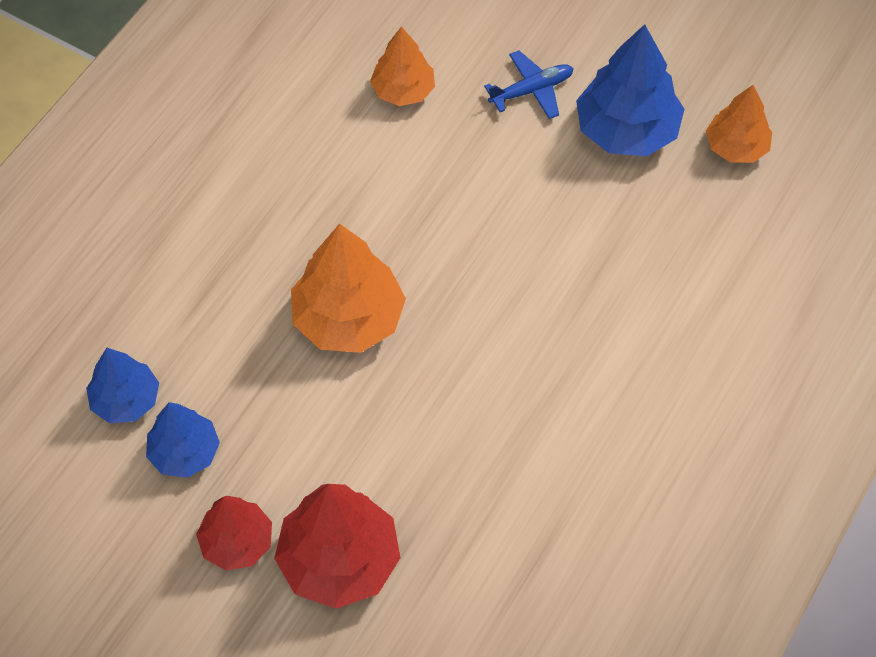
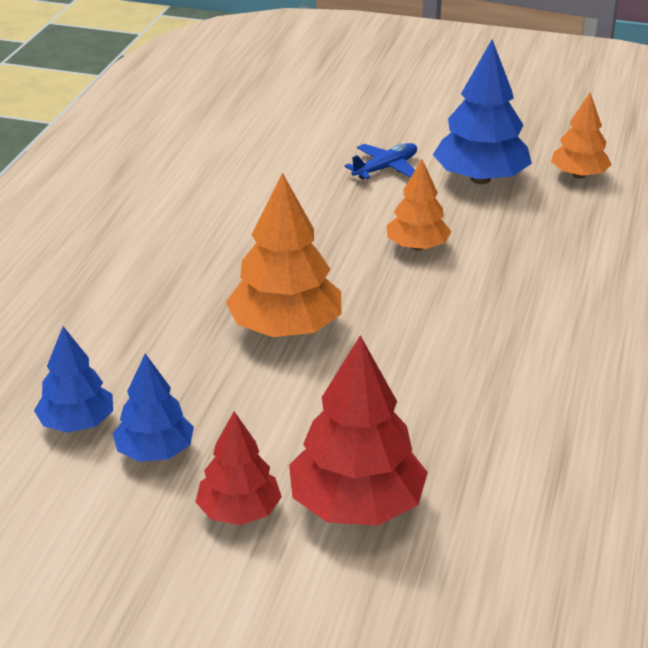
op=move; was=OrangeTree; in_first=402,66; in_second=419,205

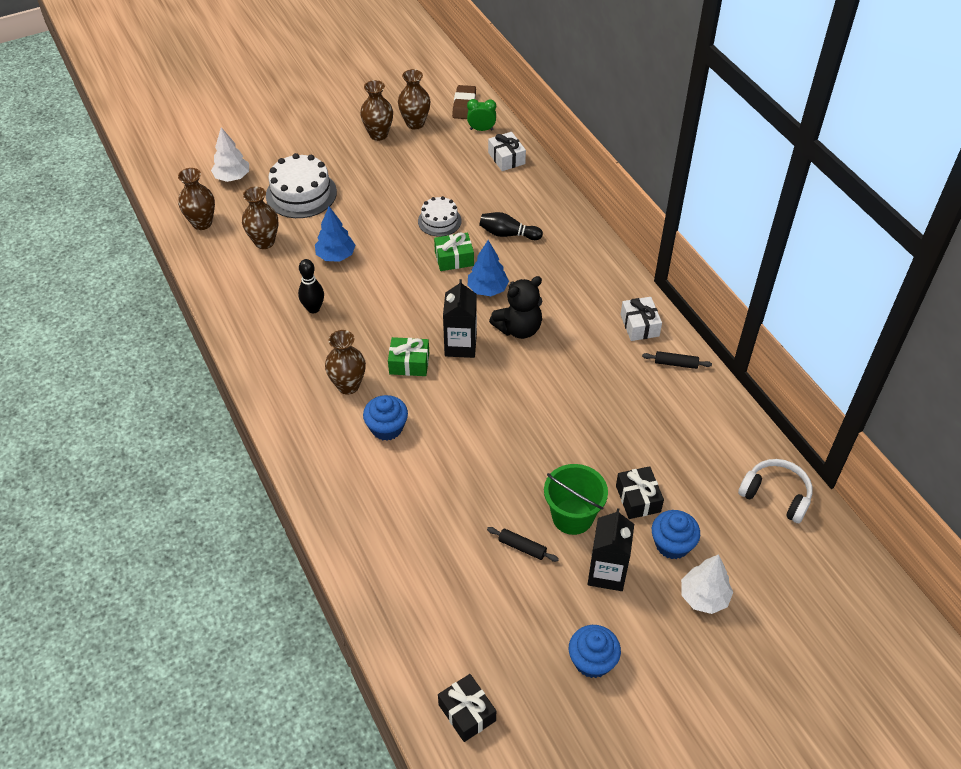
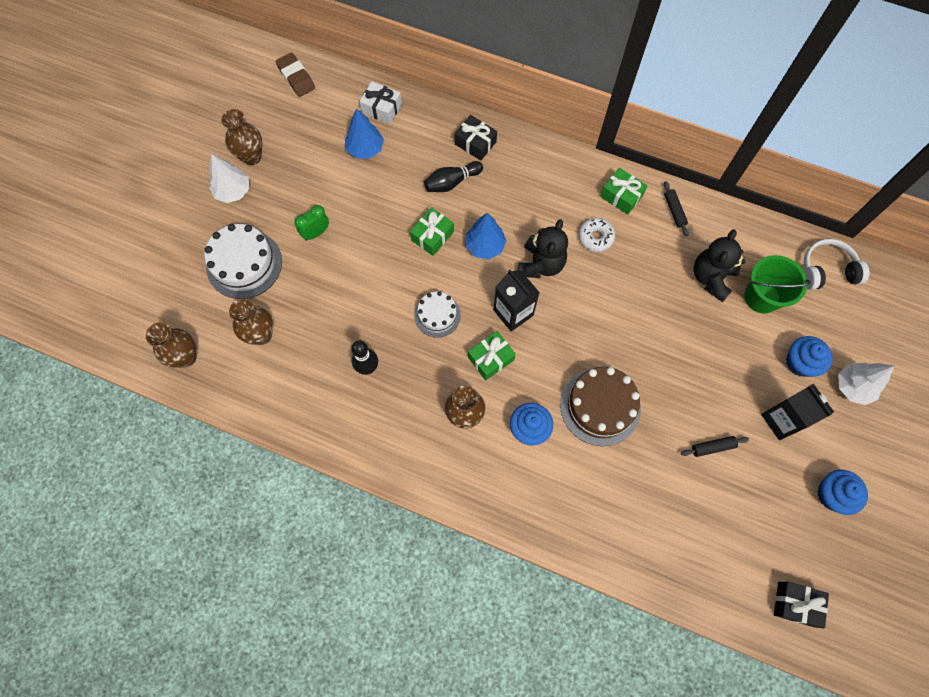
op=delete; was=BrownVase; in_first=414,99
op=move; was=GreenClock; in_first=481,115; in_second=311,223
op=move; was=WhiteTree; in_first=230,154; in_second=229,178
op=move; was=WhiteCake; in_first=440,216; in_second=437,314
op=move; was=BlueTree; in_first=335,233; in_second=364,133
op=recolor; was=WhiteGift; now=GreenGift; in_first=641,319; in_second=623,191
op=rotate; was=BlackRollingPin; in_first=677,360; in_second=676,208; clockwise=-75
op=move; was=GreenBucket; in_first=576,499; in_second=777,284
op=move; was=BlackGift; in_first=640,492; in_second=476,138
op=insert; now=WhiteDonut; in_second=597,235
op=insert; now=BlackTeddyBear; in_second=719,265
op=insert; now=BrownCake; in_second=600,406

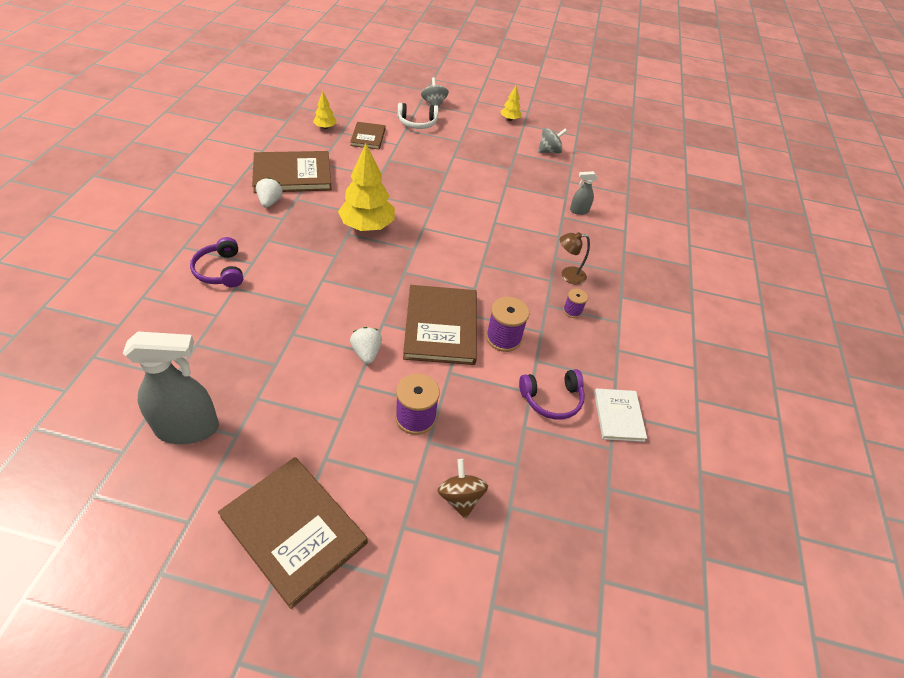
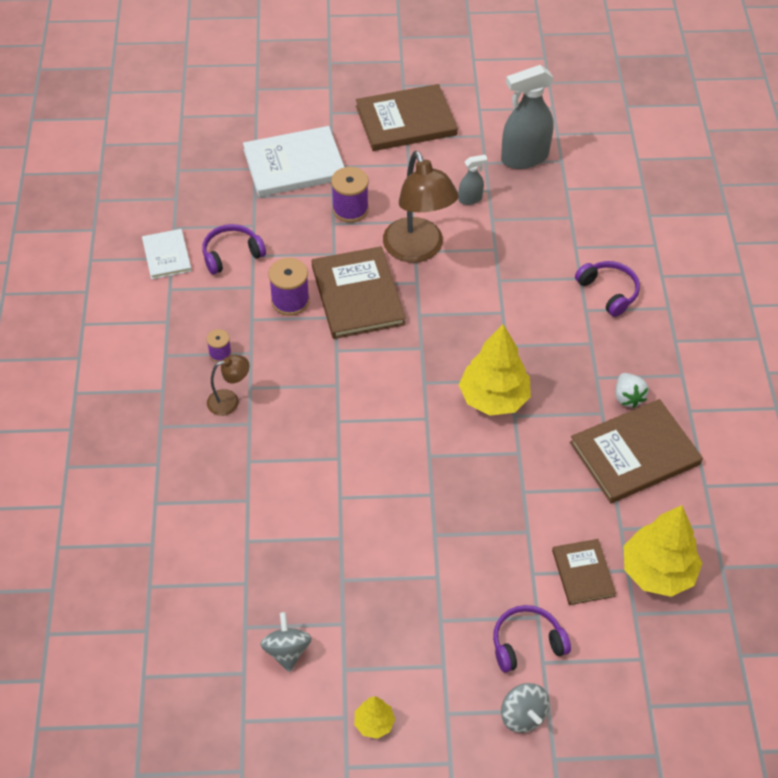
op=resize; was=YellowTree; in_first=325,110; in_second=662,551; ratio=2.05
op=recolor; was=WhiteHeadphones; now=PurpleHeadphones; in_first=418,116; in_second=532,638
op=rotate; was=GreySpinningTop; in_first=552,140; in_second=286,642; clockwise=120
op=move; was=GreySprayBottle; in_first=584,193; in_second=472,180
op=replace; was=WhiteStrawberry; now=BrownLamp; in_first=366,345; in_second=421,207
op=rotate; was=BrownBook; in_first=293,533; in_second=407,117; clockwise=-45
op=replace; was=BrownSpinningTop; now=WhiteBook; in_first=462,489; in_second=293,161

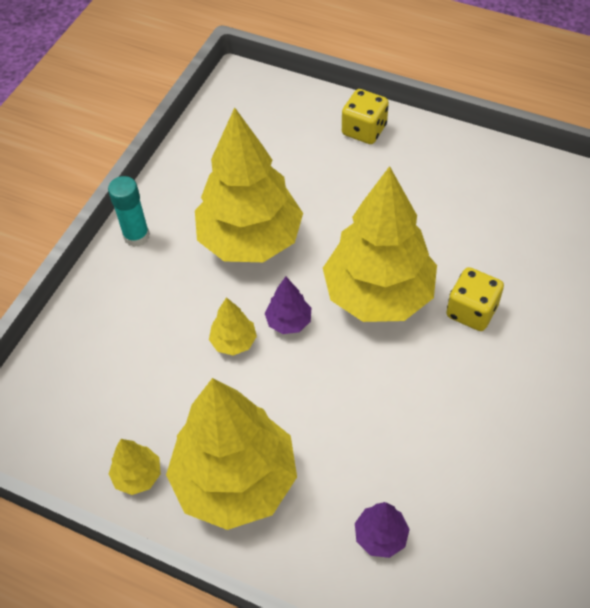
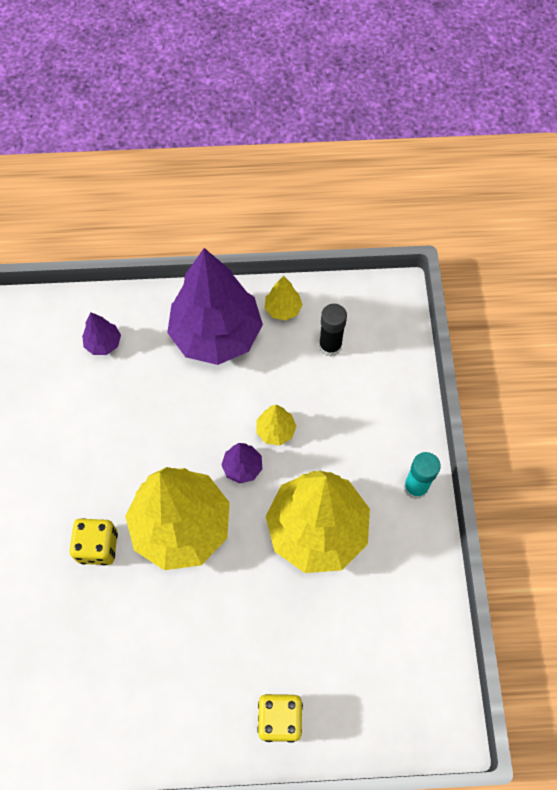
op=recolor; was=YellowTree; now=PurpleTree; in_first=231,454; in_second=215,306
op=insert; now=BlackGlueStick; in_second=333,330

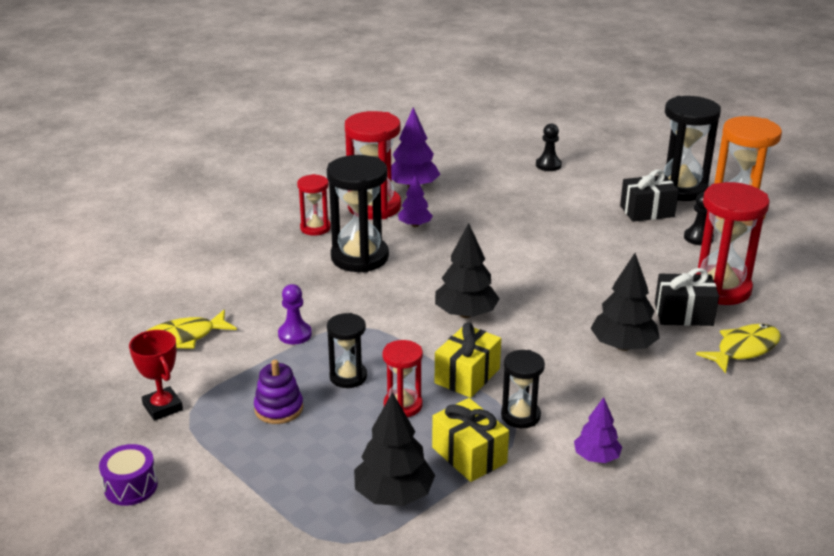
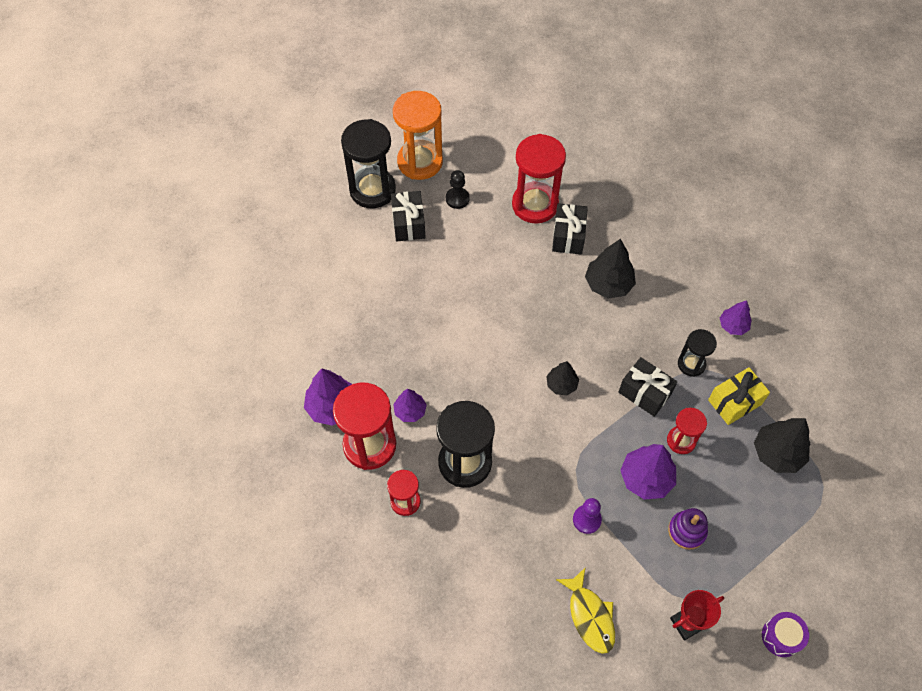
op=delete; was=BlackPawn; in_first=549,147
op=resize; was=BlackTree; in_first=467,270; in_second=562,378; ratio=0.61
op=replace; was=BlackHourglass; now=PurpleTree; in_first=347,350; in_second=648,472
op=recolor; was=YellowGift; now=BlackGift; in_first=468,360; in_second=647,387
op=delete; was=YellowFish; in_first=738,348

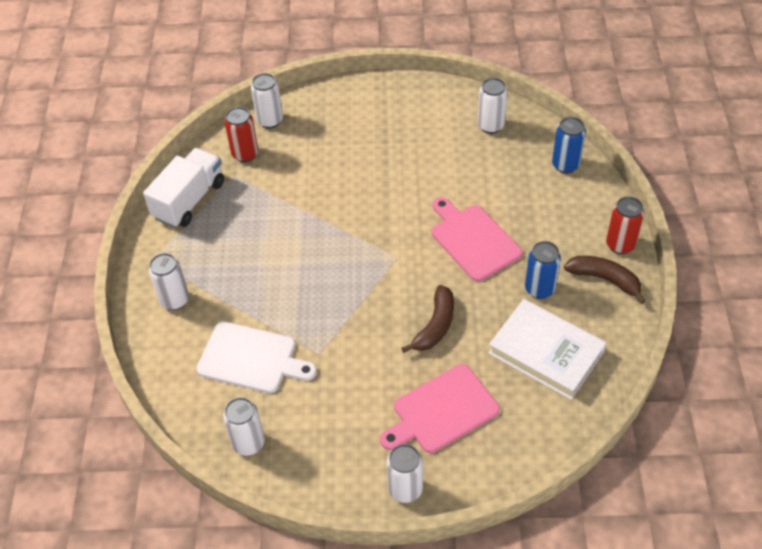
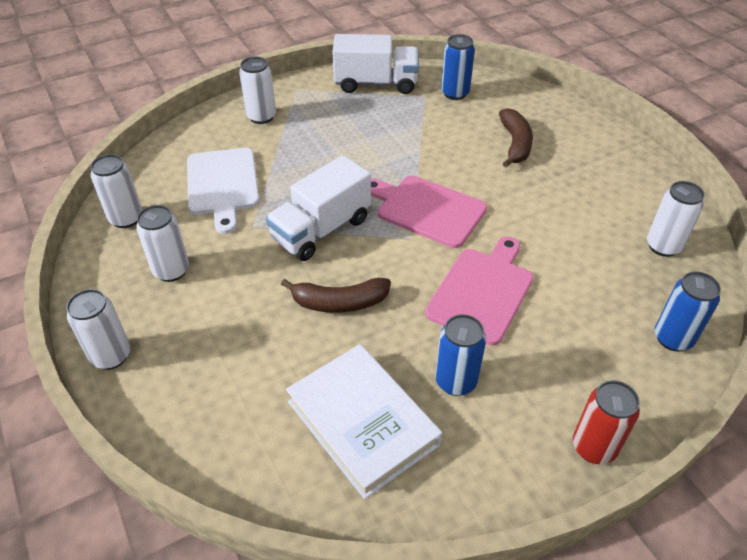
op=move; was=WhiteCan; in_first=267,100; in_second=162,243
op=recolor; was=RedCan; now=BlueCan; in_first=241,135; in_second=458,67
op=move; was=BrownBanana; in_first=604,280; in_second=516,137
op=rotate; was=WhiteBook; in_first=547,349; in_second=364,421; clockwise=-45
op=move; was=PinkCuttingBoard; in_first=440,408; in_second=429,211
op=insert; now=WhiteTruck; in_second=318,208

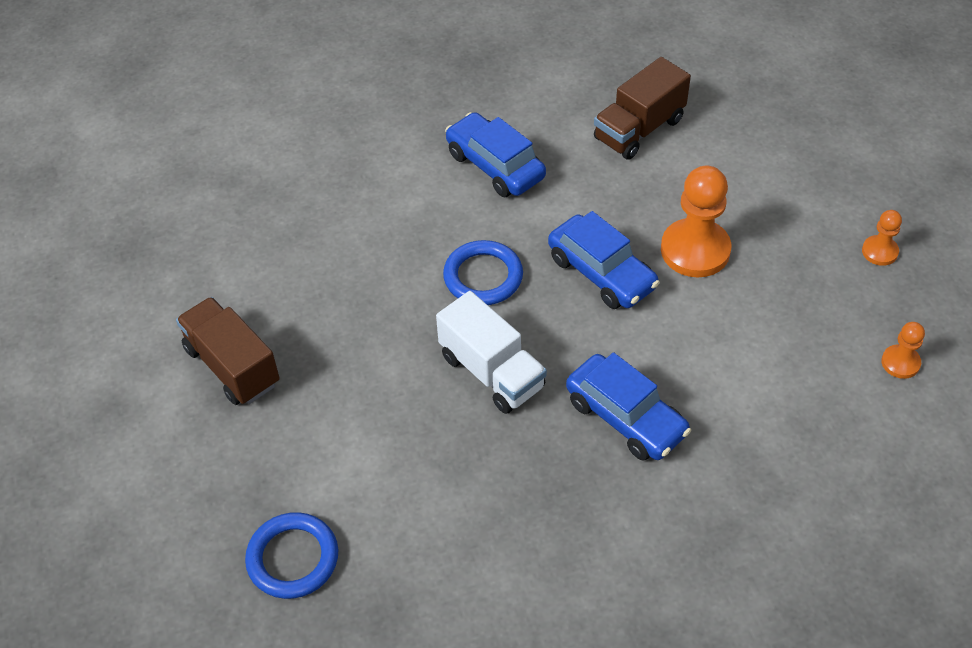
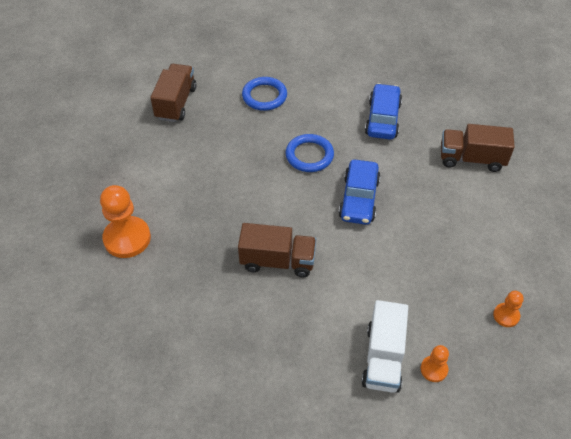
op=move; was=OrangePawn; in_first=696,221; in_second=125,221
op=move; was=WhiteTruck; in_first=491,352; in_second=384,346
op=replace; was=BlueCar; now=BrownTruck; in_first=628,406; in_second=277,250
op=move; was=BlueRing; in_first=291,555; in_second=264,94

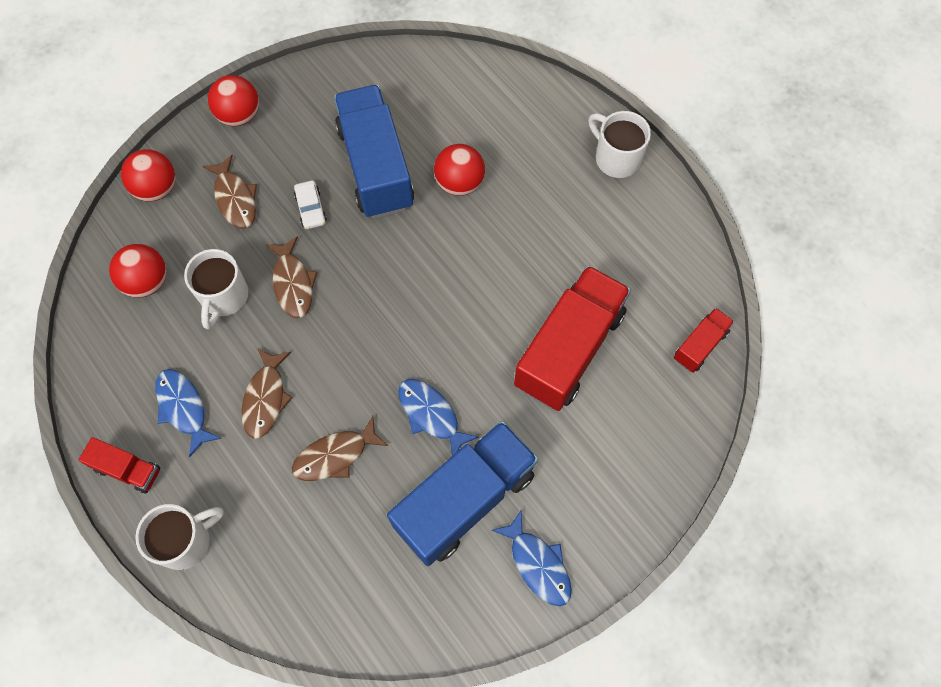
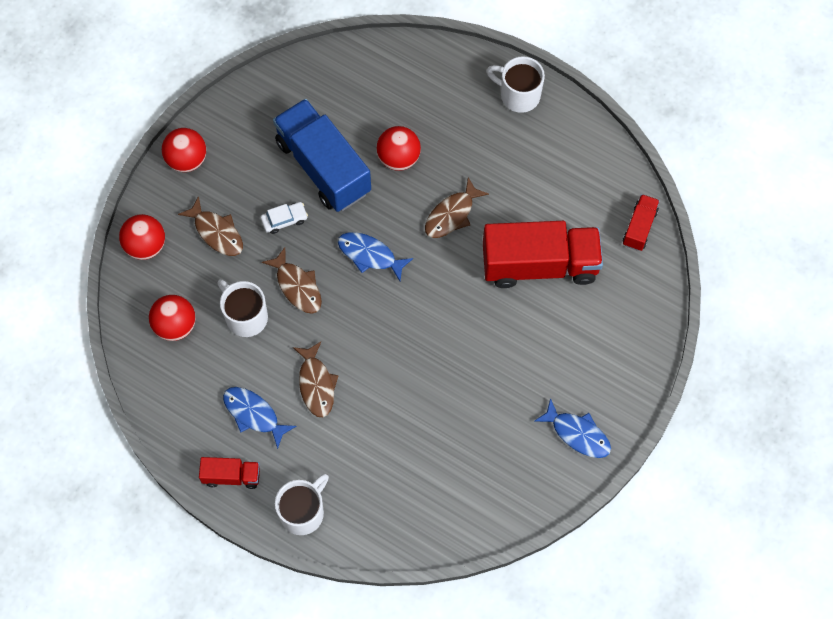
op=rotate; was=WhiteCar; in_first=310,204; in_second=284,218; clockwise=-75
op=rotate; was=WhiteMug; in_first=216,289; in_second=242,308; clockwise=150
op=rotate; was=RedTruck; in_first=572,338; in_second=543,254; clockwise=75
op=move; was=BlueFish; in_first=438,417; in_second=375,256
op=move; was=BrownFish; in_first=340,448; in_second=457,207
op=delete; was=BlueTruck; in_first=462,493

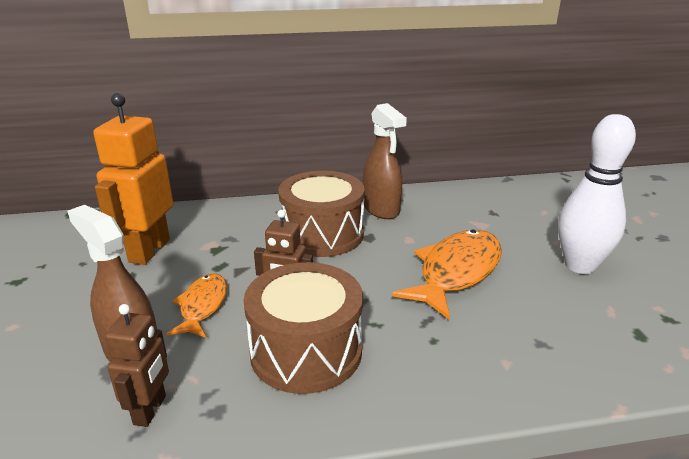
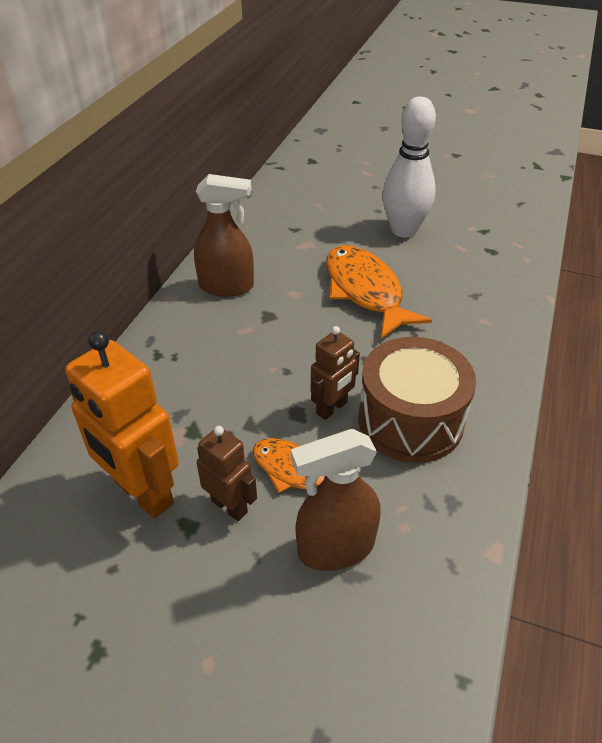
op=delete; was=BrownDrum; in_first=321,214
op=move; was=BrownRobot; in_first=137,365; in_second=227,473

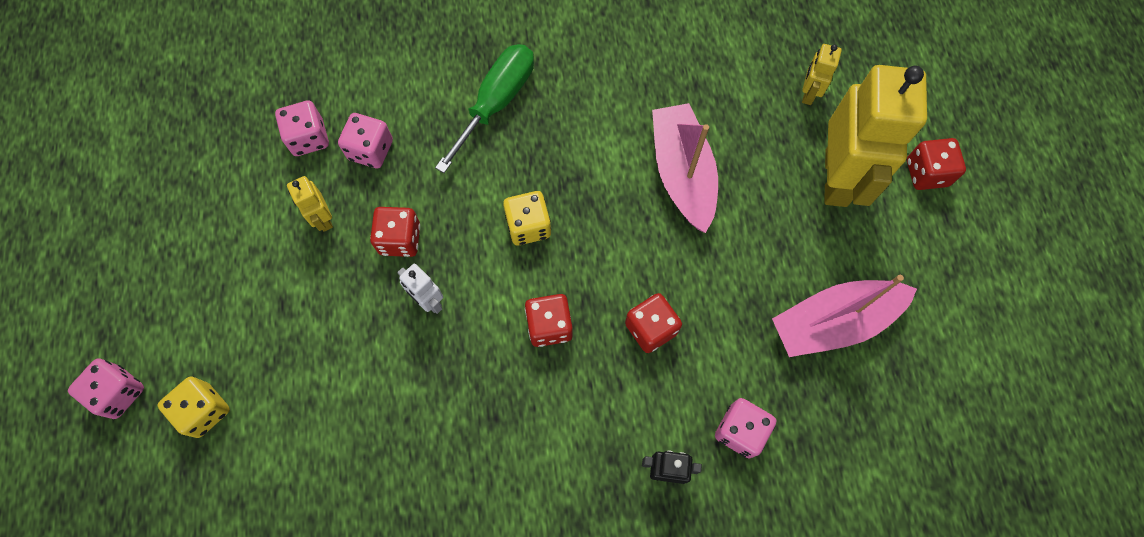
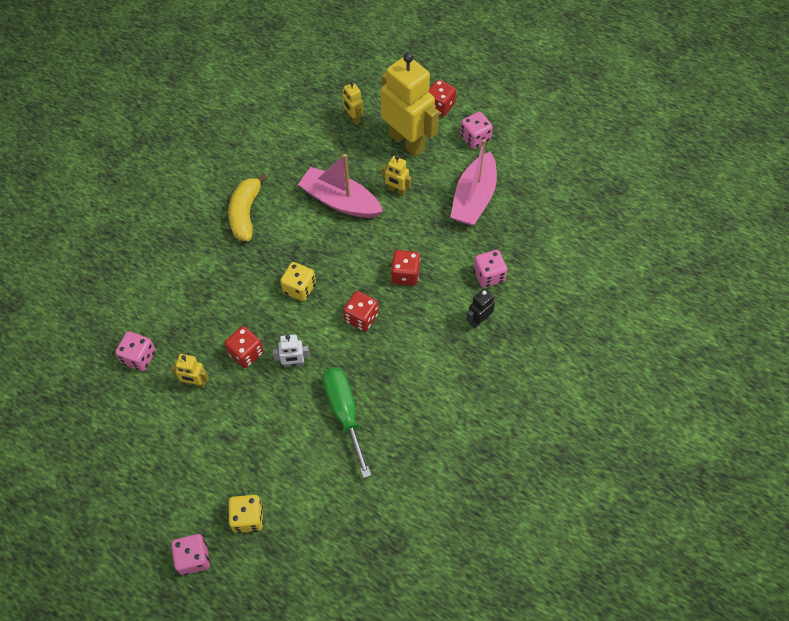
op=move; was=GreenScrewdriver; in_first=484,108; in_second=346,422
op=move; was=PinkDice; in_first=365,140; in_second=476,130
op=insert; now=YellowRobot; in_second=396,176
op=insert; now=YellowBanana; in_second=247,207

